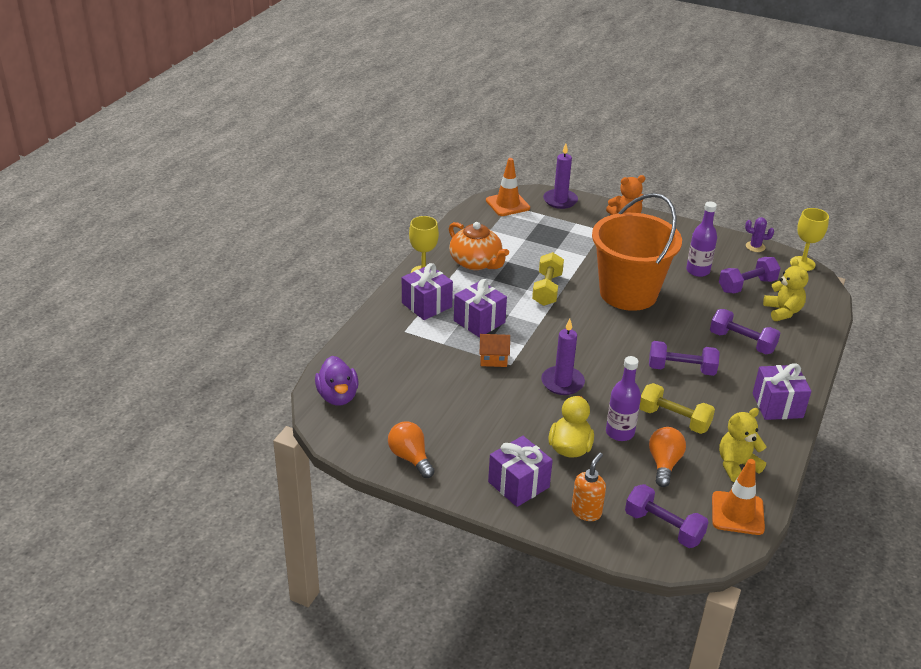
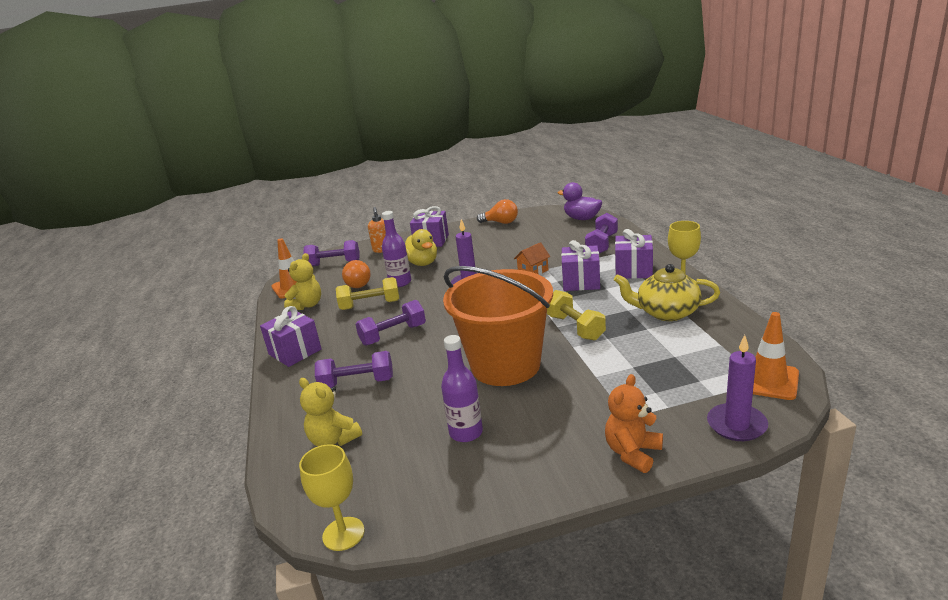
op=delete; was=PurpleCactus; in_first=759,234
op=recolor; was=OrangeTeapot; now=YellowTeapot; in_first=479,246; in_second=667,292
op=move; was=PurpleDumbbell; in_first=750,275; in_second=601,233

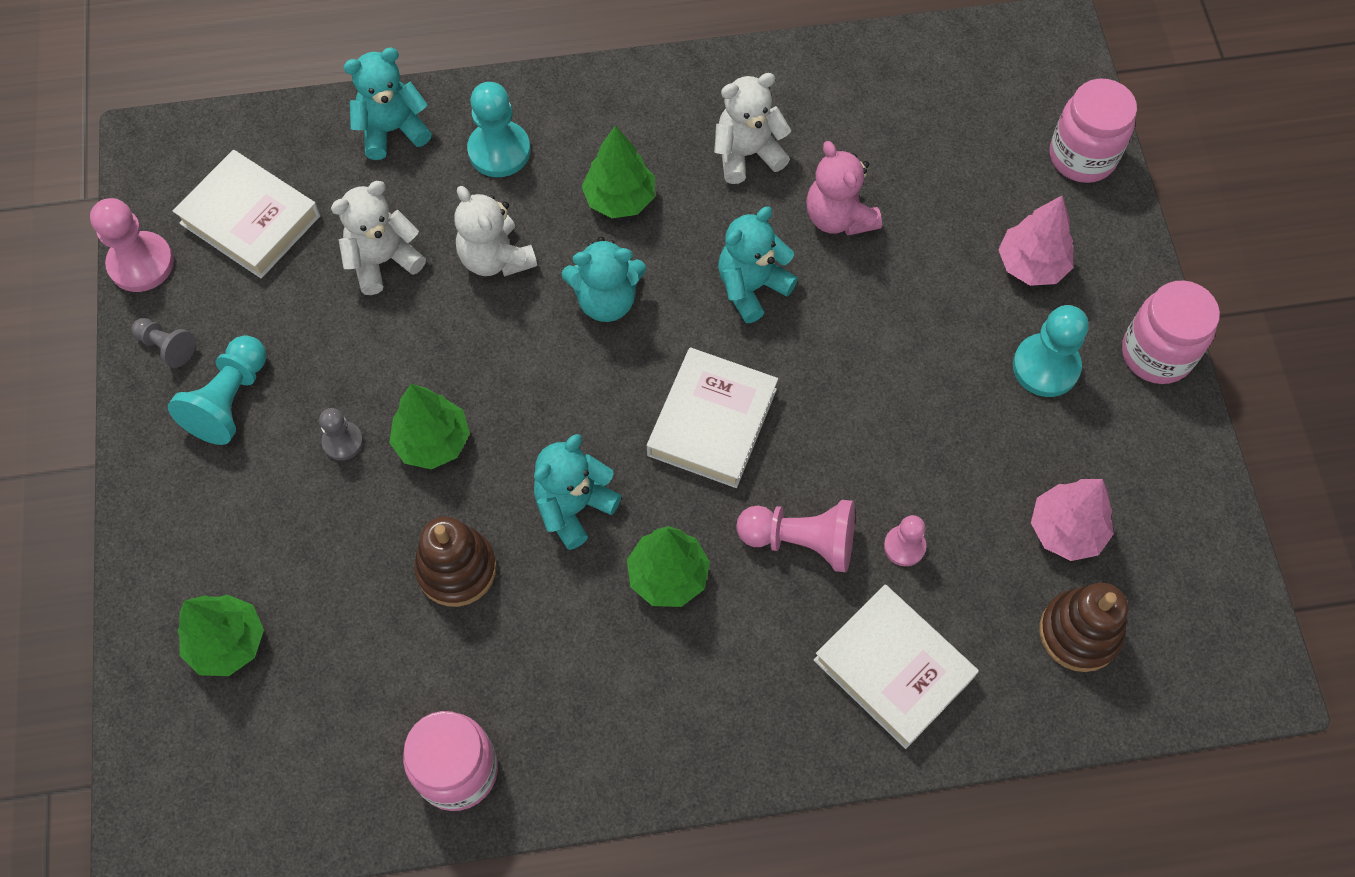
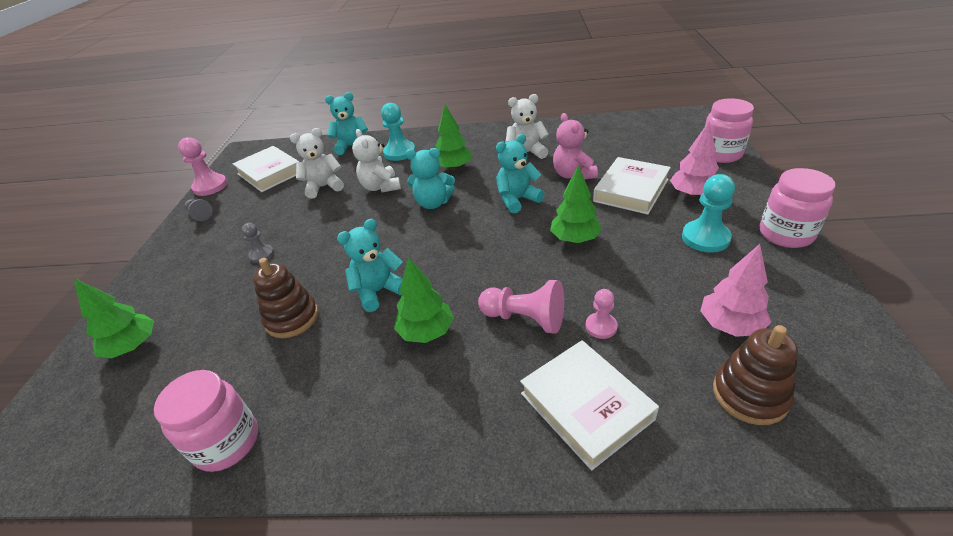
op=delete; was=TurquoisePawn; in_first=217,390
op=move; was=WhiteBook; in_first=712,417; in_second=632,186
op=move; was=GreenTree; in_first=429,426; in_second=576,204

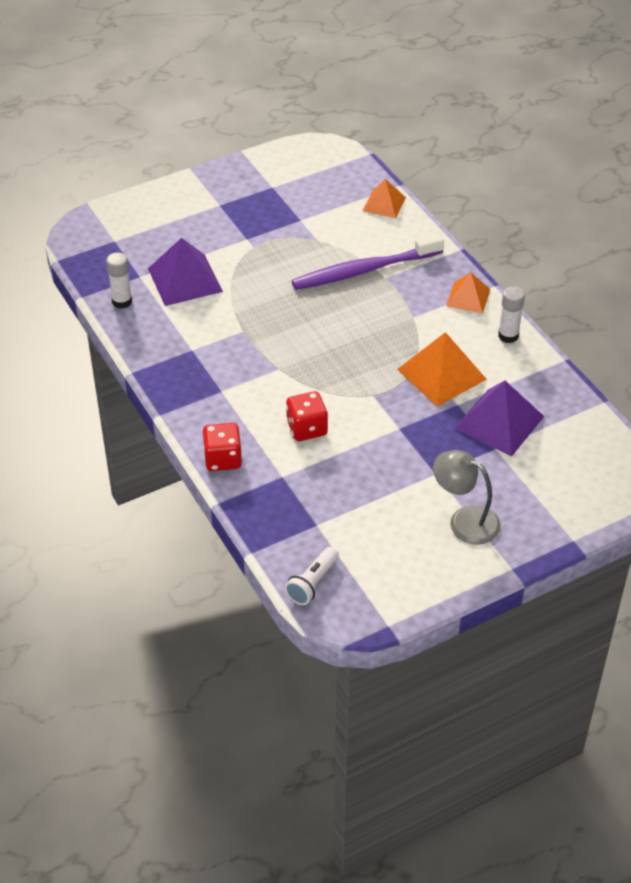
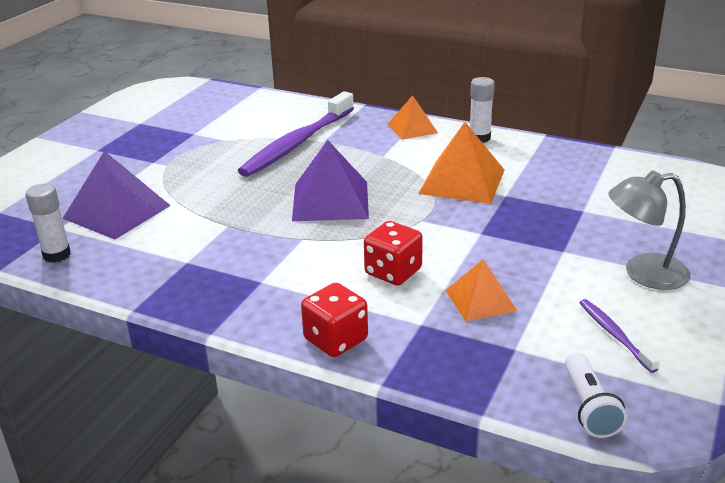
op=move; was=OrangePyramid; in_first=384,198; in_second=481,290
op=move; was=PurplePyramid; in_first=499,418; in_second=330,180
op=insert; now=PurpleToothbrush; in_second=619,336

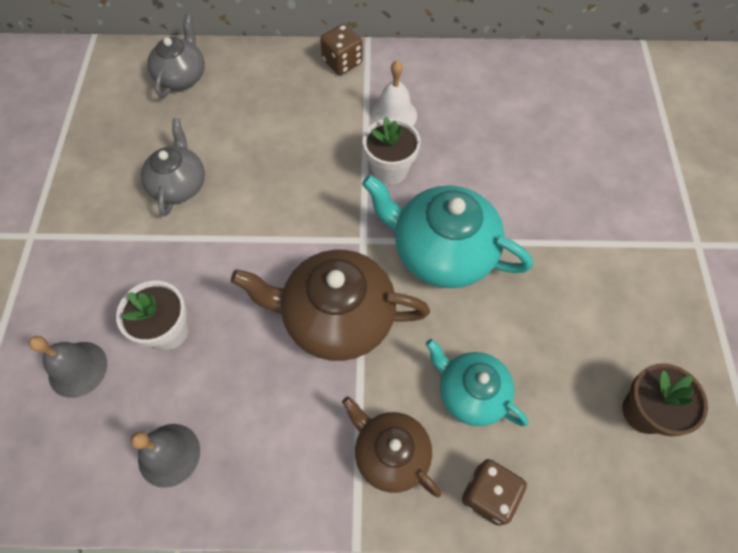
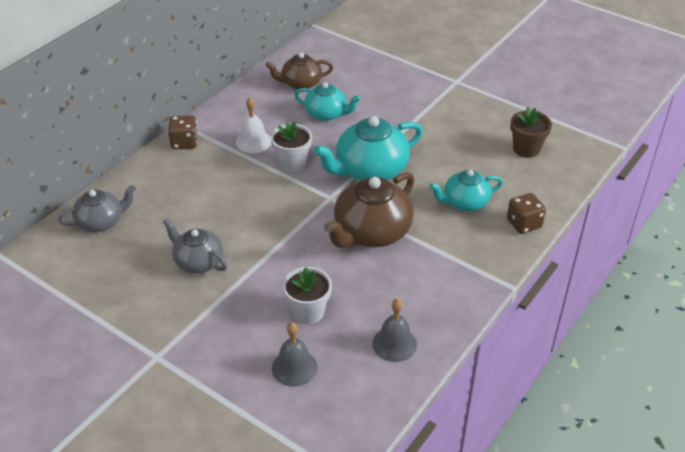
op=rotate; was=GreyTeapot; in_first=176,55; in_second=97,208; clockwise=105
op=move; was=BrownTeapot; in_first=391,446; in_second=299,70
op=insert; now=TurquoiseTeapot; in_second=327,101

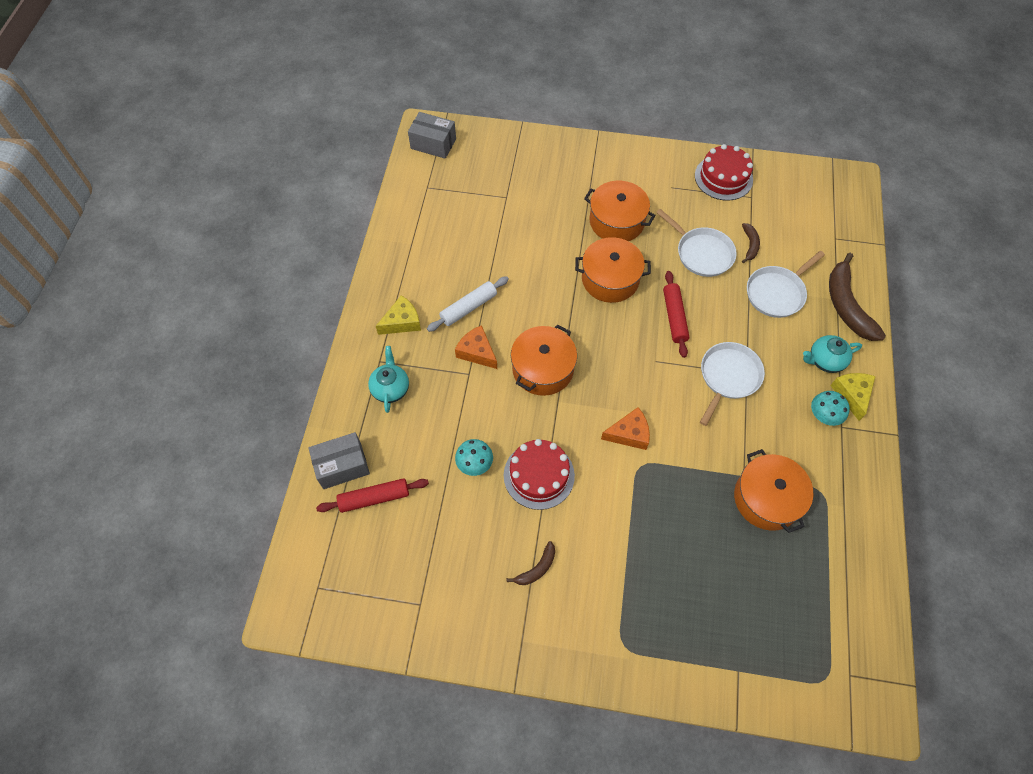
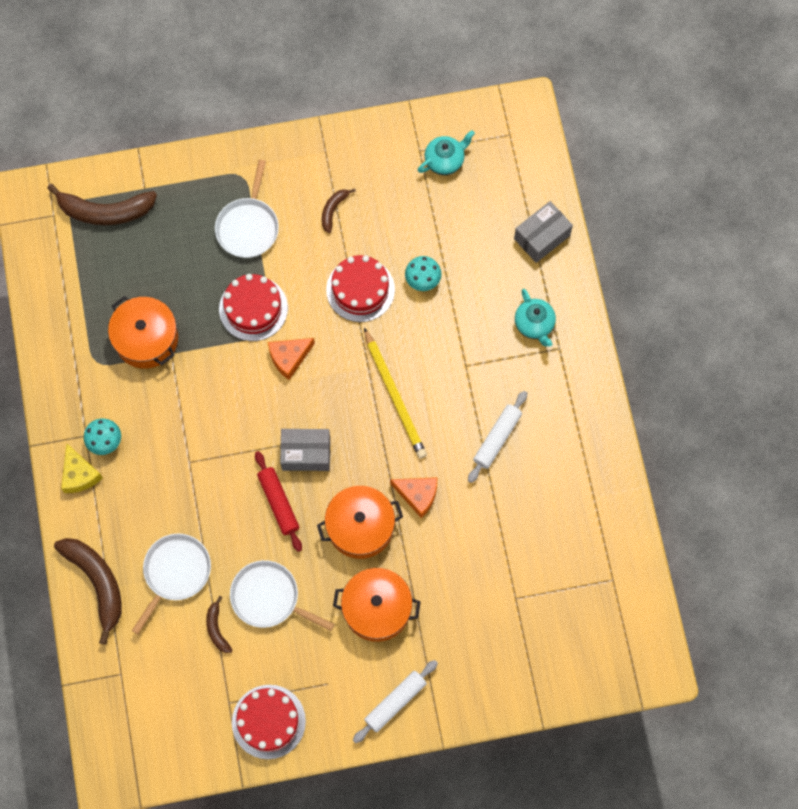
op=move; was=GreyBox; in_first=432,135; in_second=305,450
op=delete; was=YellowCheese; in_first=398,315
op=replace; was=OrangePot; now=YellowPencil; in_first=544,360; in_second=395,393
op=move; was=OrangeCheese; in_first=476,347; in_second=414,497
op=move; was=TurquoiseTeapot; in_first=832,354; in_second=446,152
op=move; was=WhitePan; in_first=732,384; in_second=247,209
op=delete; was=RedRollingPin; in_first=372,495
op=insert; now=BrownBanana; in_second=102,204
op=insert; now=RedCake; in_second=253,307
op=insert; now=WhiteRollingPin; in_second=395,701

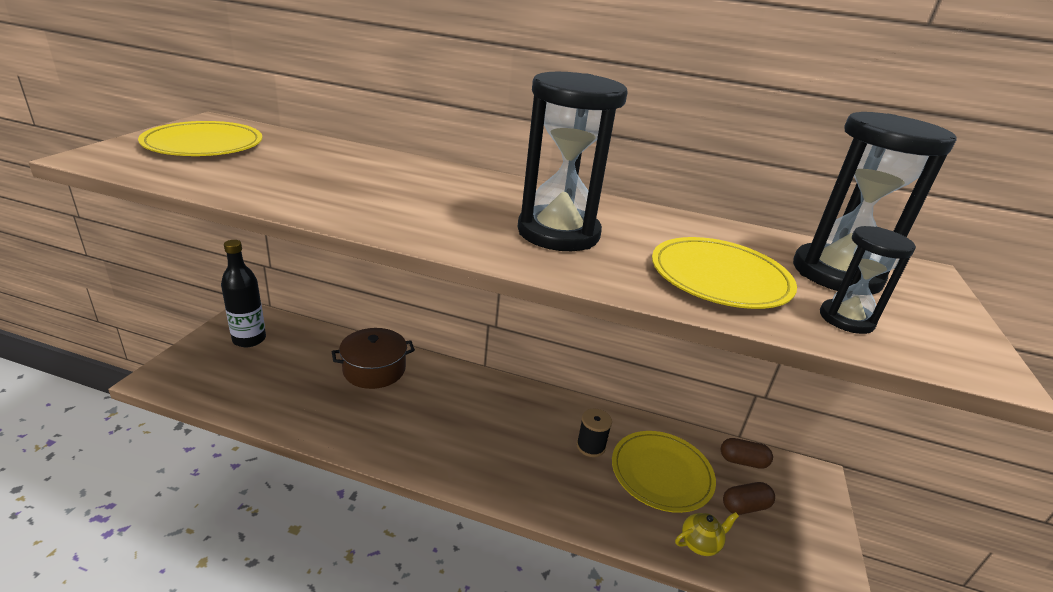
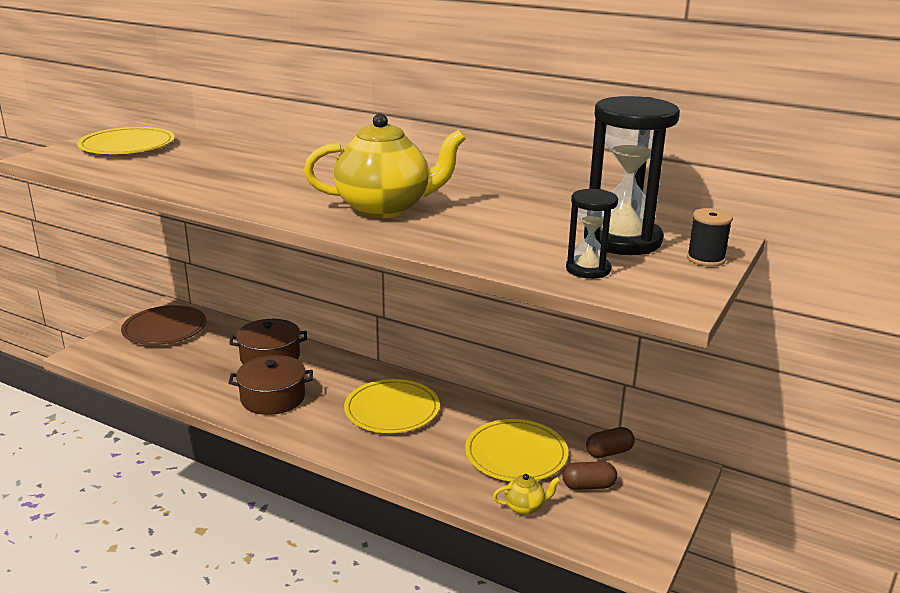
op=replace; was=BlackHourglass; now=YellowTeapot; in_first=572,161; in_second=385,165
op=move; was=YellowPlate; in_first=724,273; in_second=392,406
op=replace; was=BlackBottle; now=BrownPlate; in_first=243,293; in_second=164,325
op=move; was=BlackSpool; in_first=594,433; in_second=710,237
op=rotate; was=BrownCapsule; in_first=747,453; in_second=610,442; clockwise=-45
op=insert; now=BrownPot; in_second=271,385

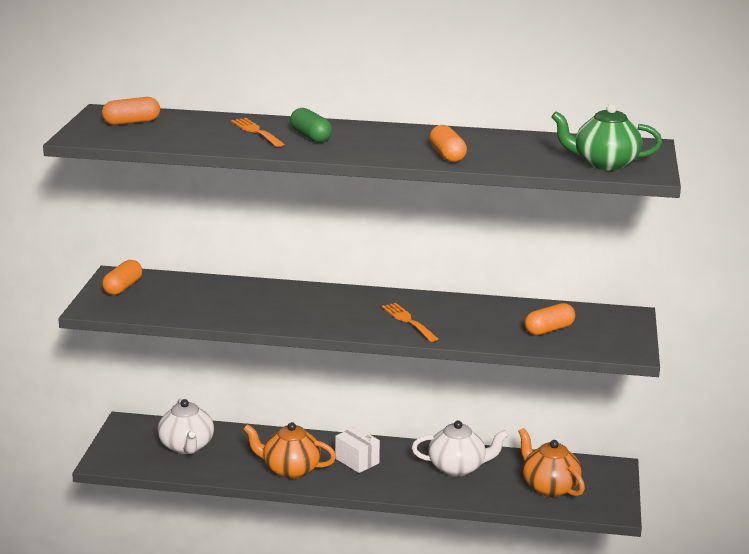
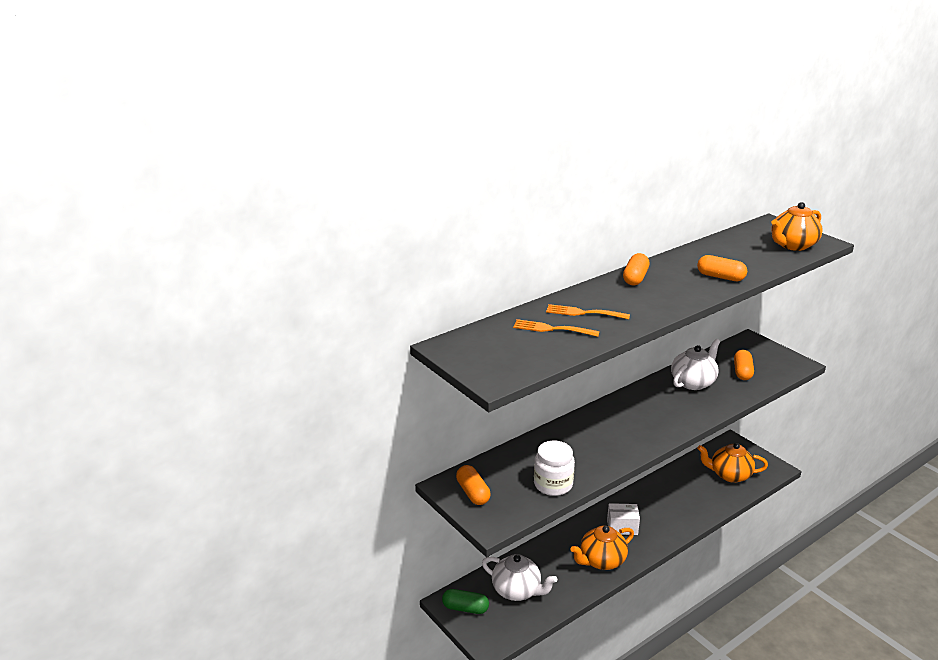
op=move; was=OrangeCapsule; in_first=131,111; in_second=636,269
op=recolor; was=GreenTeapot; now=OrangeTeapot; in_first=606,137; in_second=797,226
op=move; was=GreenCapsule; in_first=311,125; in_second=465,601
op=move; was=OrangeFork; in_first=410,322; in_second=556,328
op=move; was=WhiteTeapot; in_first=460,449; in_second=695,364
op=insert; now=WhiteJar; in_second=554,468

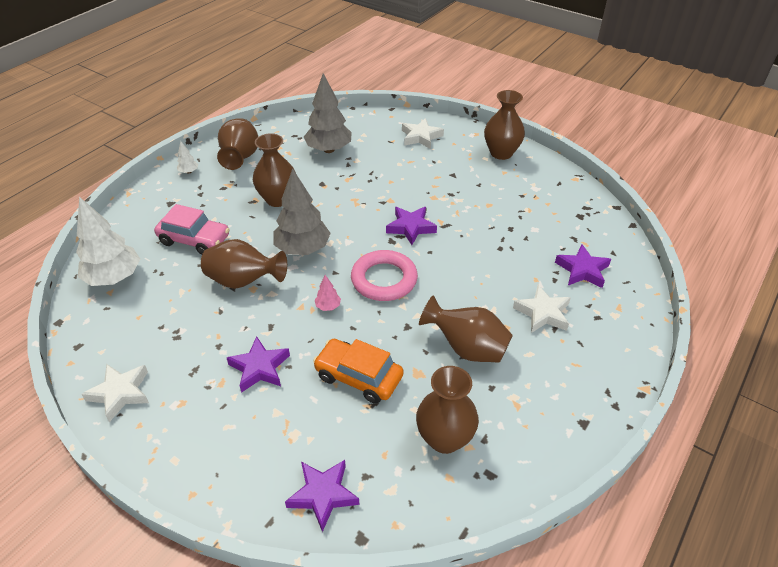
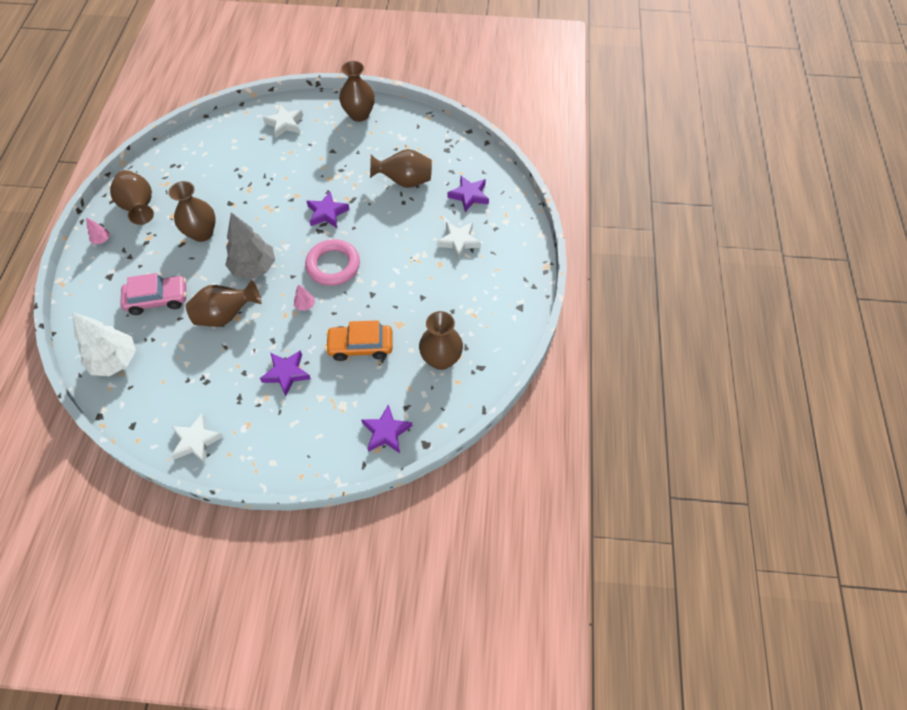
op=delete; was=GreyTree; in_first=328,113
op=recolor; was=WhiteTree; now=PinkTree; in_first=187,157; in_second=98,230
op=move; was=BrownVase; in_first=466,329; in_second=401,168

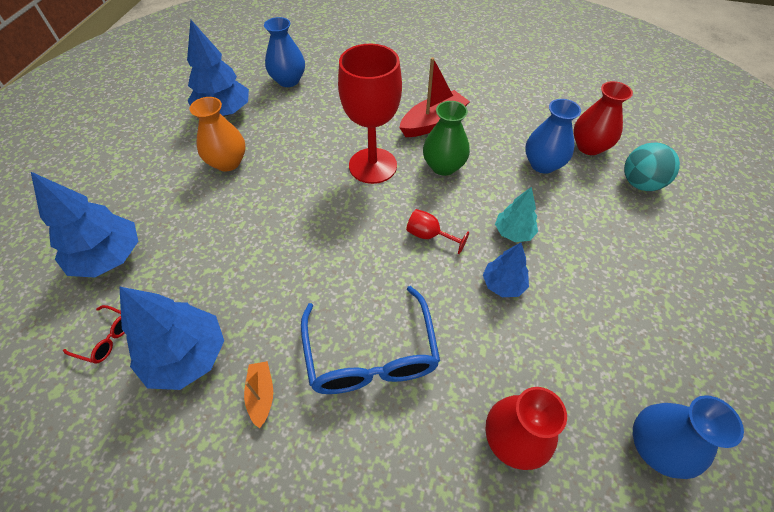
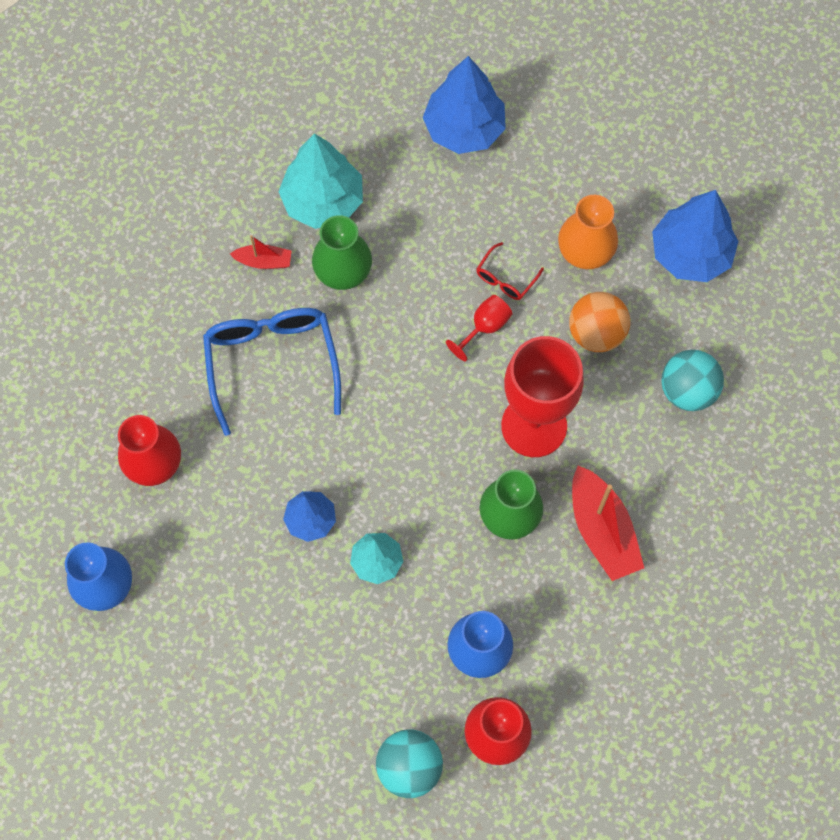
op=delete; was=BlueVase; in_first=284,52
op=move; was=RedGoblet; in_first=437,231; in_second=479,328
op=recolor; was=BlueTree; now=TurquoiseTree; in_first=171,338; in_second=320,181
op=rotate; was=BlueGlasses; in_first=370,340; in_second=272,372; clockwise=75
op=move; was=RedGlasses; in_first=94,334; in_second=510,271
op=recolor; was=OrangeBoat; now=RedBoat; in_first=258,395; in_second=261,252
op=insert; now=GreenVase; in_second=342,252
op=insert; now=OrangeBall; in_second=599,322
op=insert; now=TurquoiseBall; in_second=692,380

